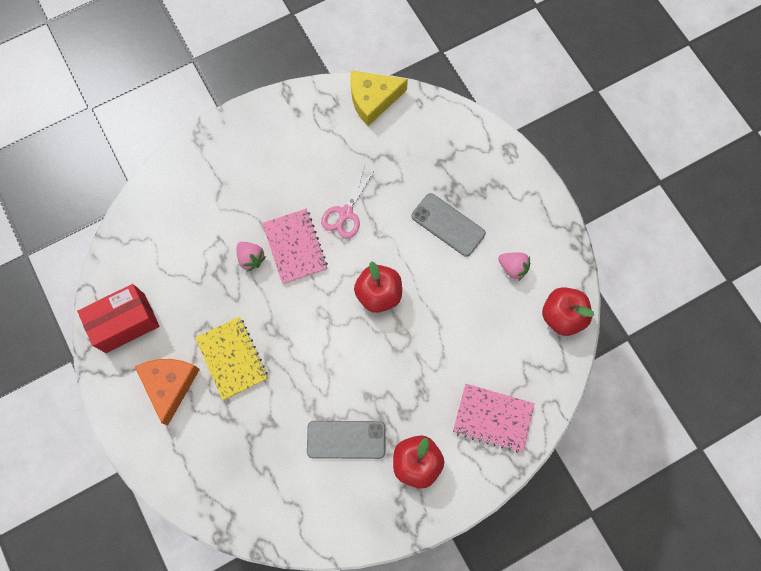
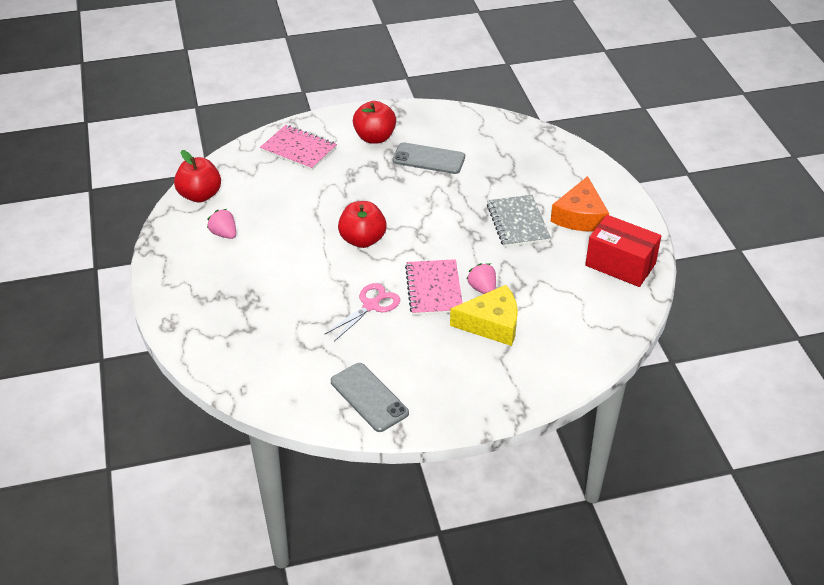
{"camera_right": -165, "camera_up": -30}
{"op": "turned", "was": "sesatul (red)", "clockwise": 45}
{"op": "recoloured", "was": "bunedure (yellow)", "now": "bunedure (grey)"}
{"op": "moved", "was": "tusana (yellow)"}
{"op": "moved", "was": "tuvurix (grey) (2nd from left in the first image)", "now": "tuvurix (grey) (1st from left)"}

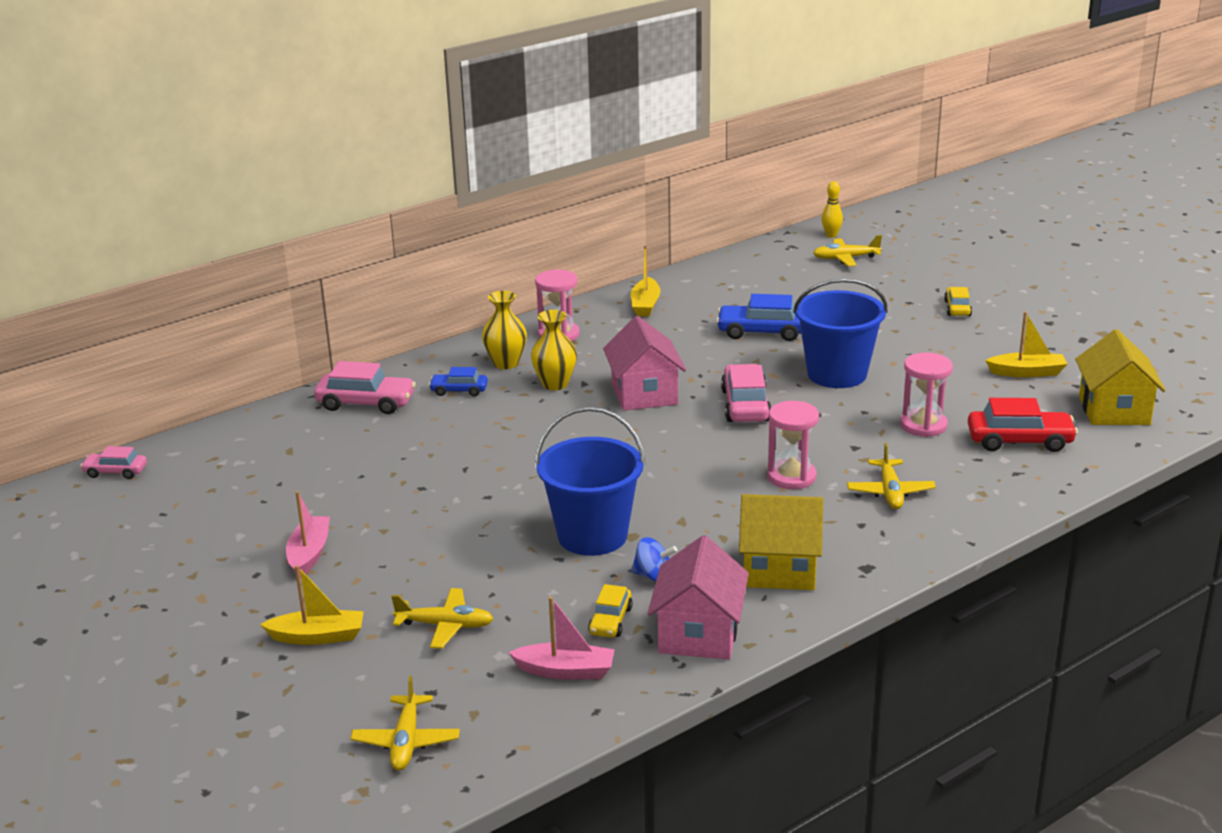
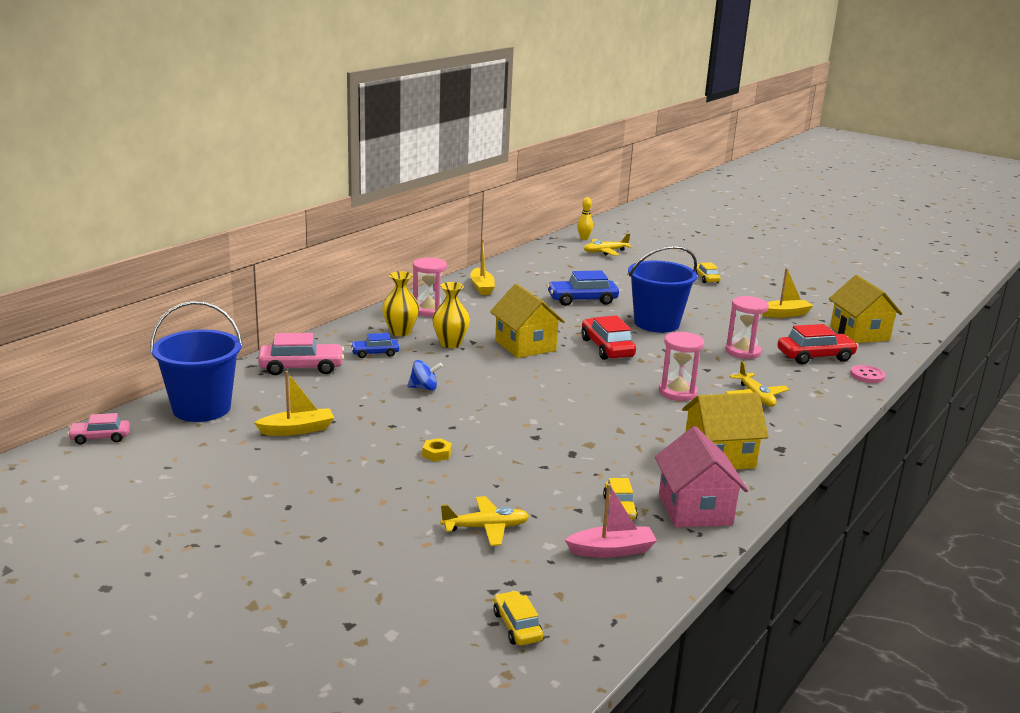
{"camera_right": -20, "camera_up": -5}
{"op": "moved", "was": "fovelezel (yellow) (1st from left)"}
{"op": "removed", "was": "fovelezel (pink) (1st from left)"}
{"op": "replaced", "was": "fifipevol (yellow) (1st from left)", "now": "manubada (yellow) (1st from left)"}
{"op": "moved", "was": "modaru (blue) (1st from left)"}
{"op": "recoloured", "was": "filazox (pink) (1st from left)", "now": "filazox (yellow) (1st from left)"}
{"op": "moved", "was": "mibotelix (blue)"}
{"op": "recoloured", "was": "manubada (pink) (3rd from left)", "now": "manubada (red) (1st from left)"}
{"op": "added", "now": "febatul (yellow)"}
{"op": "added", "now": "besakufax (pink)"}

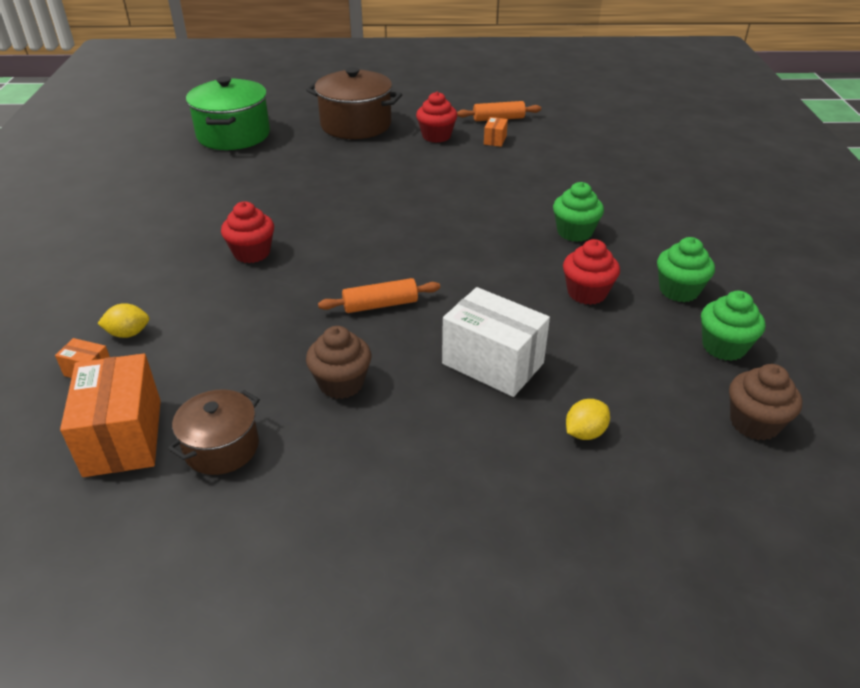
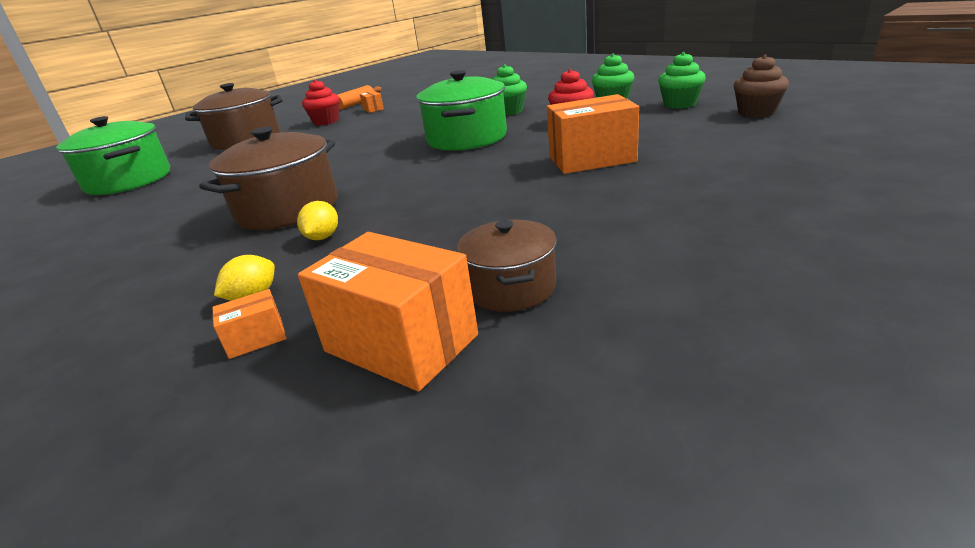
{"camera_right": -40, "camera_up": -10}
{"op": "replaced", "was": "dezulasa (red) (1st from left)", "now": "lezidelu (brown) (2nd from left)"}
{"op": "removed", "was": "dezulasa (brown) (1st from left)"}
{"op": "removed", "was": "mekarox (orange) (1st from left)"}
{"op": "recoloured", "was": "sesatul (white)", "now": "sesatul (orange) (4th from left)"}
{"op": "moved", "was": "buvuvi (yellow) (2nd from left)"}
{"op": "added", "now": "lezidelu (green) (2nd from left)"}

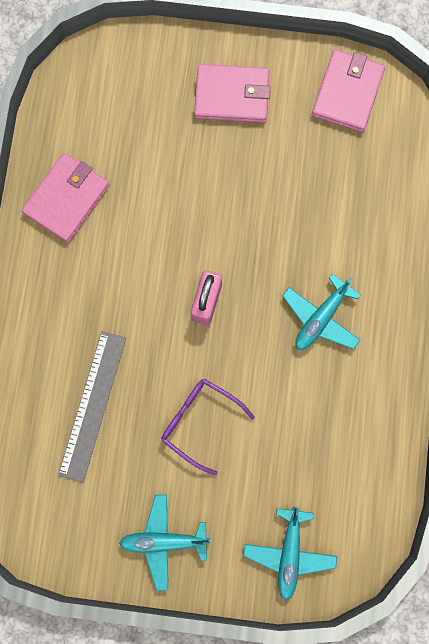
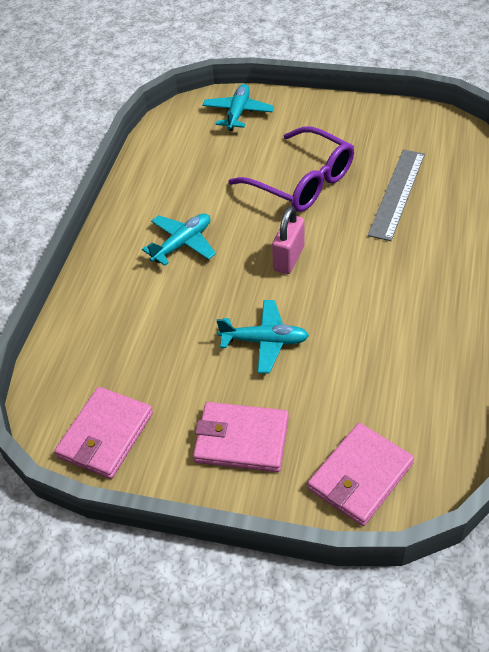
{"camera_right": -170, "camera_up": -30}
{"op": "moved", "was": "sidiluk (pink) (1st from left in the first image)", "now": "sidiluk (pink) (3rd from left)"}
{"op": "moved", "was": "fifipevol (turquoise) (1st from left in the first image)", "now": "fifipevol (turquoise) (3rd from left)"}
{"op": "resized", "was": "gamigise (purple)", "ratio": 1.54}

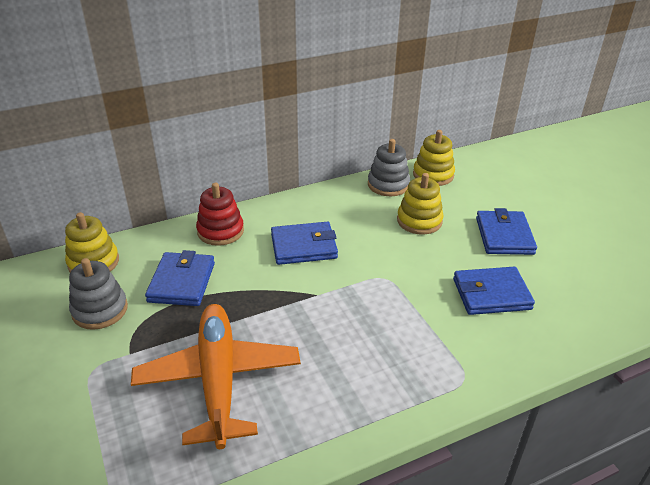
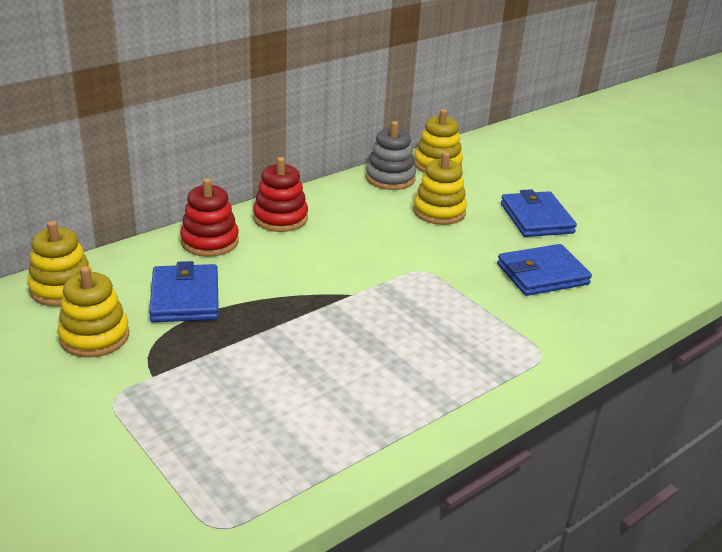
{"camera_right": -15, "camera_up": -5}
{"op": "recoloured", "was": "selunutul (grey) (1st from left)", "now": "selunutul (yellow) (2nd from left)"}
{"op": "removed", "was": "fifipevol (orange)"}
{"op": "removed", "was": "sidiluk (blue) (2nd from left)"}
{"op": "added", "now": "selunutul (red) (2nd from left)"}

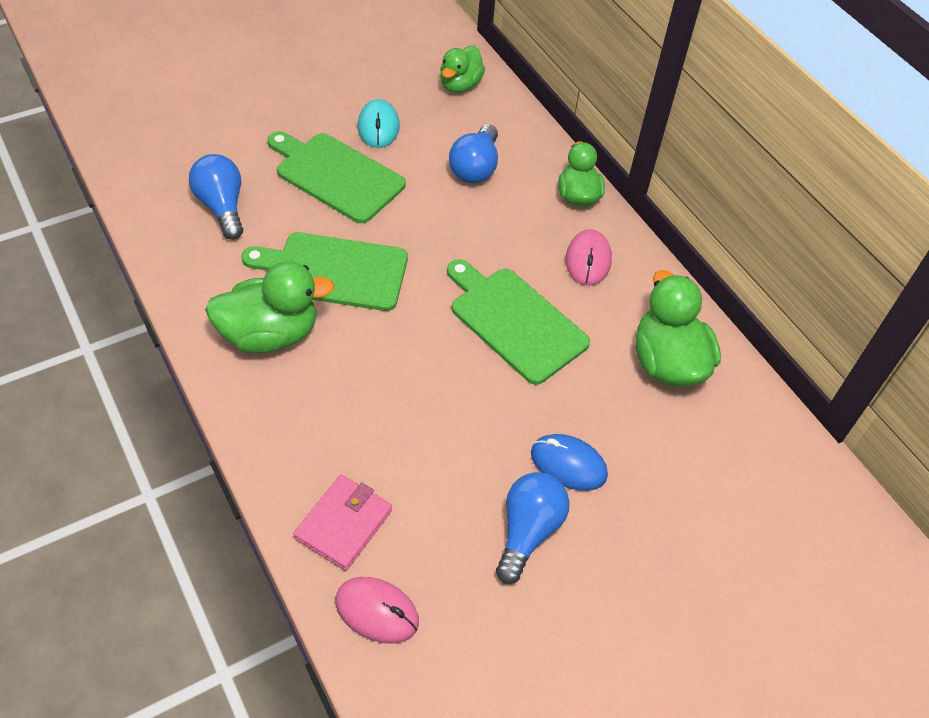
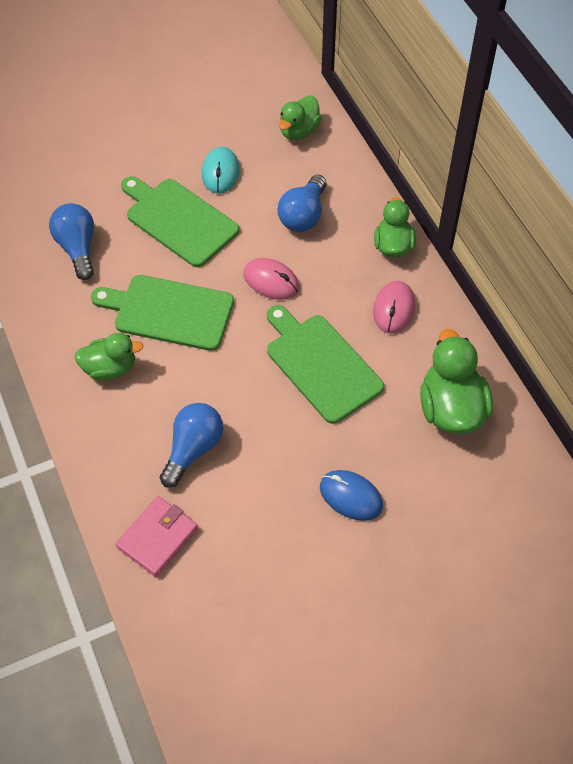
{"camera_right": 10, "camera_up": 5}
{"op": "resized", "was": "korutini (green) (1st from left)", "ratio": 0.65}
{"op": "moved", "was": "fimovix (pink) (1st from left)"}
{"op": "moved", "was": "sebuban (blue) (3rd from left in the first image)", "now": "sebuban (blue) (2nd from left)"}

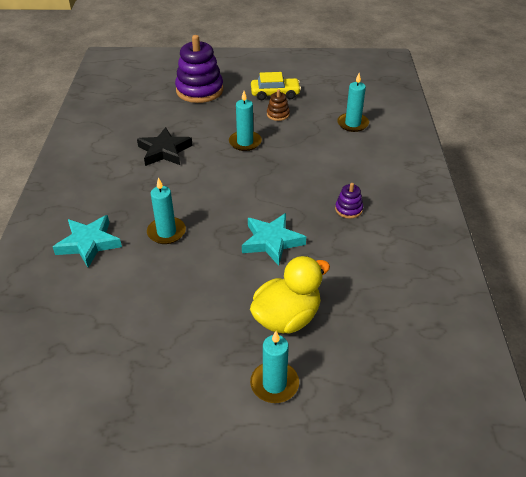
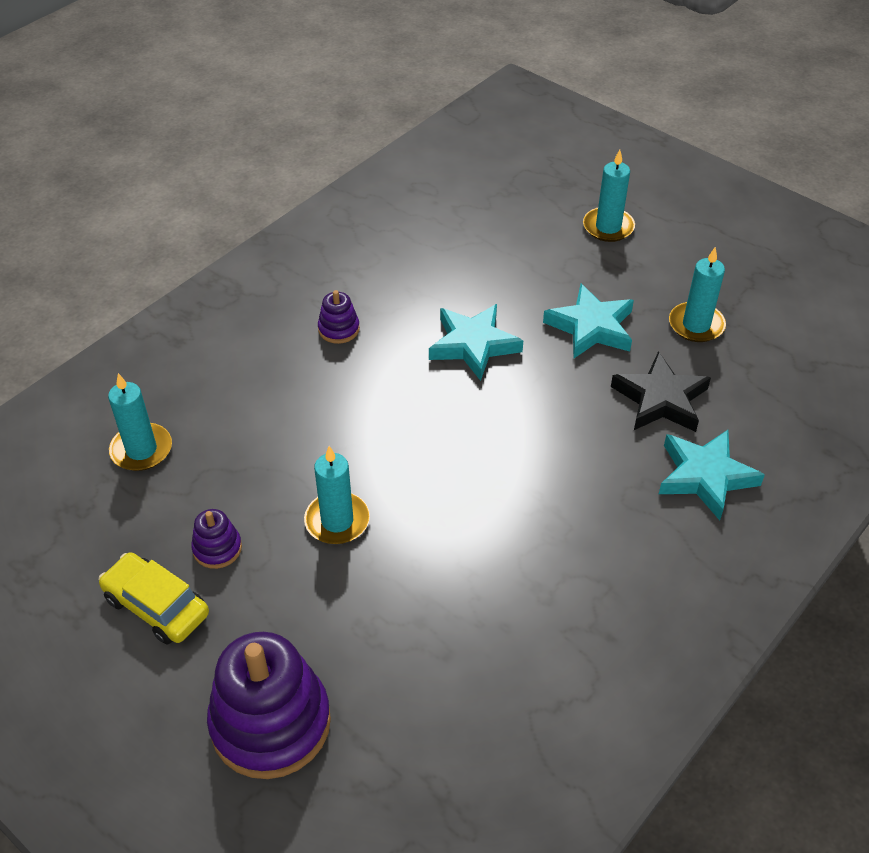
{"camera_right": -140, "camera_up": 5}
{"op": "moved", "was": "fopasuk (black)"}
{"op": "moved", "was": "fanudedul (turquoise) (1st from left in the first image)", "now": "fanudedul (turquoise) (4th from left)"}
{"op": "removed", "was": "korutini (yellow)"}
{"op": "recoloured", "was": "selunutul (brown)", "now": "selunutul (purple) (1st from left)"}
{"op": "added", "now": "fopasuk (turquoise) (2nd from left)"}

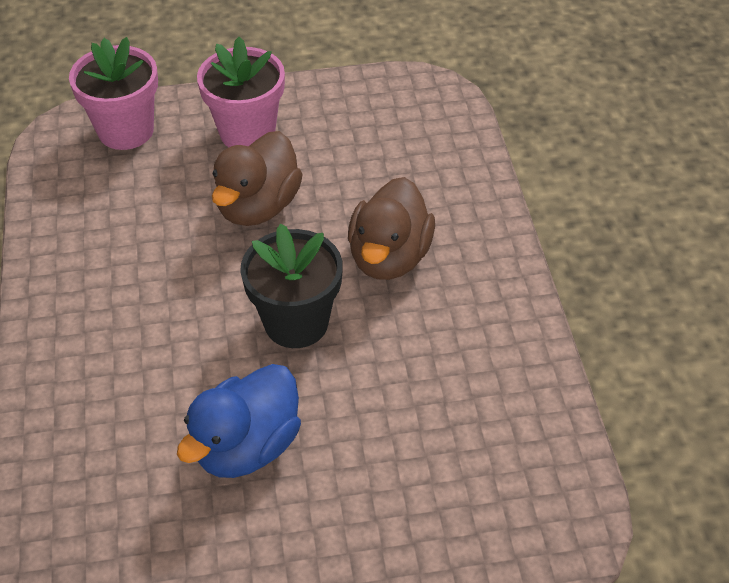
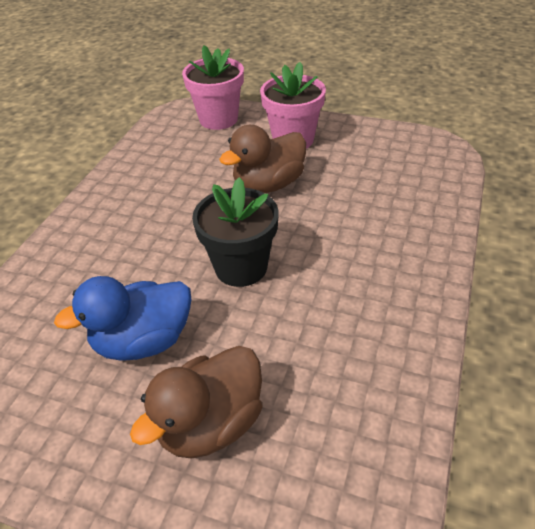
{"camera_right": 30, "camera_up": -5}
{"op": "moved", "was": "korutini (brown) (2nd from left in the first image)", "now": "korutini (brown) (1st from left)"}

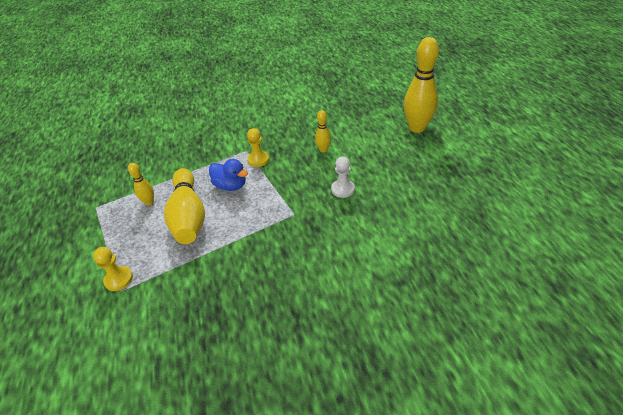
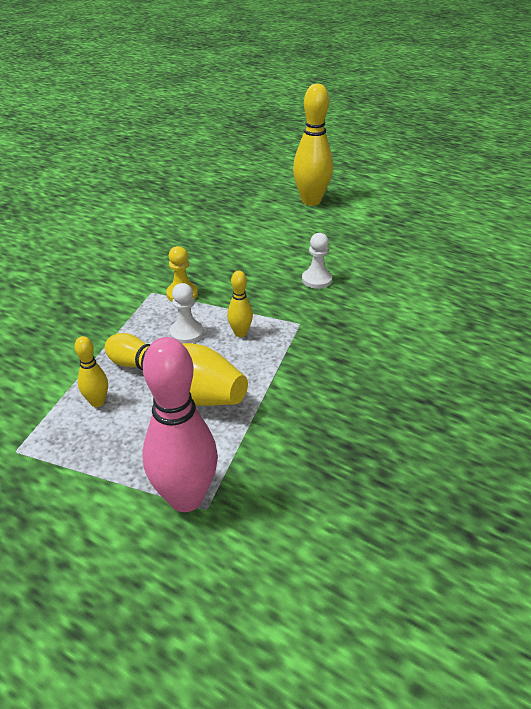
{"camera_right": -45, "camera_up": -5}
{"op": "replaced", "was": "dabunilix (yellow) (1st from left)", "now": "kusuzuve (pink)"}
{"op": "replaced", "was": "korutini (blue)", "now": "dabunilix (white) (1st from left)"}
{"op": "moved", "was": "kusuzuve (yellow) (3rd from left)"}

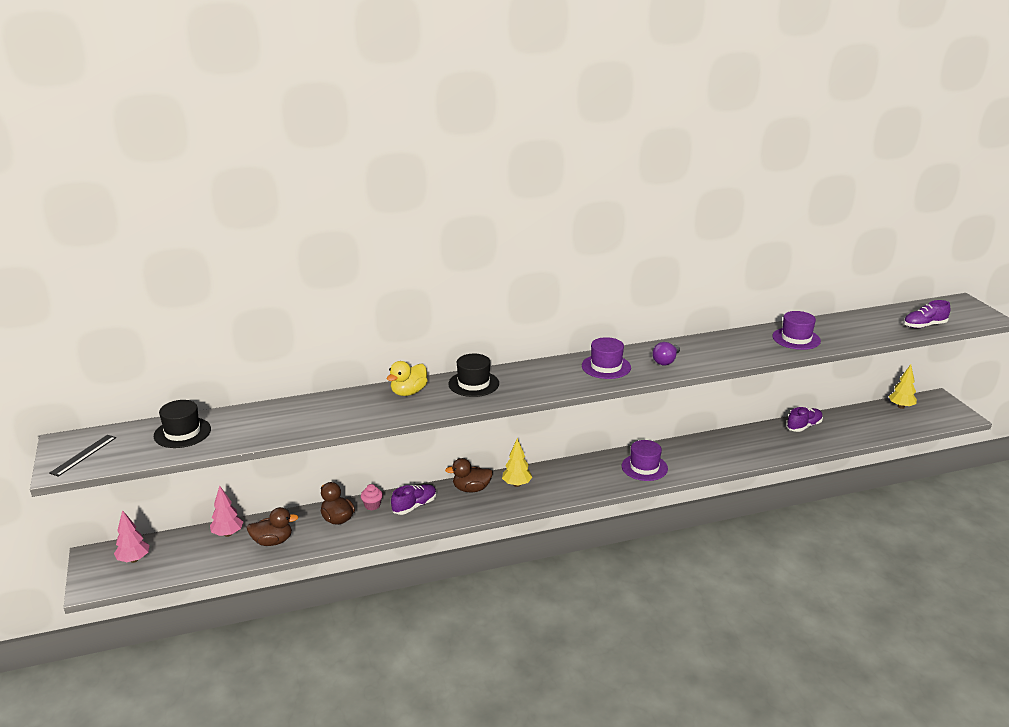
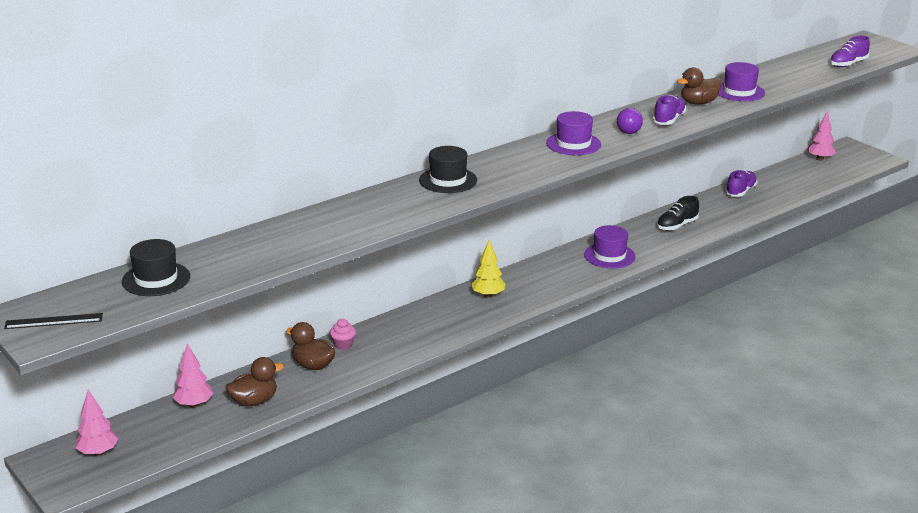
{"camera_right": -20, "camera_up": 0}
{"op": "turned", "was": "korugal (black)", "clockwise": 75}
{"op": "removed", "was": "korutini (yellow)"}
{"op": "moved", "was": "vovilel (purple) (1st from left)"}
{"op": "moved", "was": "korutini (brown) (3rd from left)"}
{"op": "recoloured", "was": "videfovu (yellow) (2nd from left)", "now": "videfovu (pink) (3rd from left)"}
{"op": "added", "now": "vovilel (black)"}

